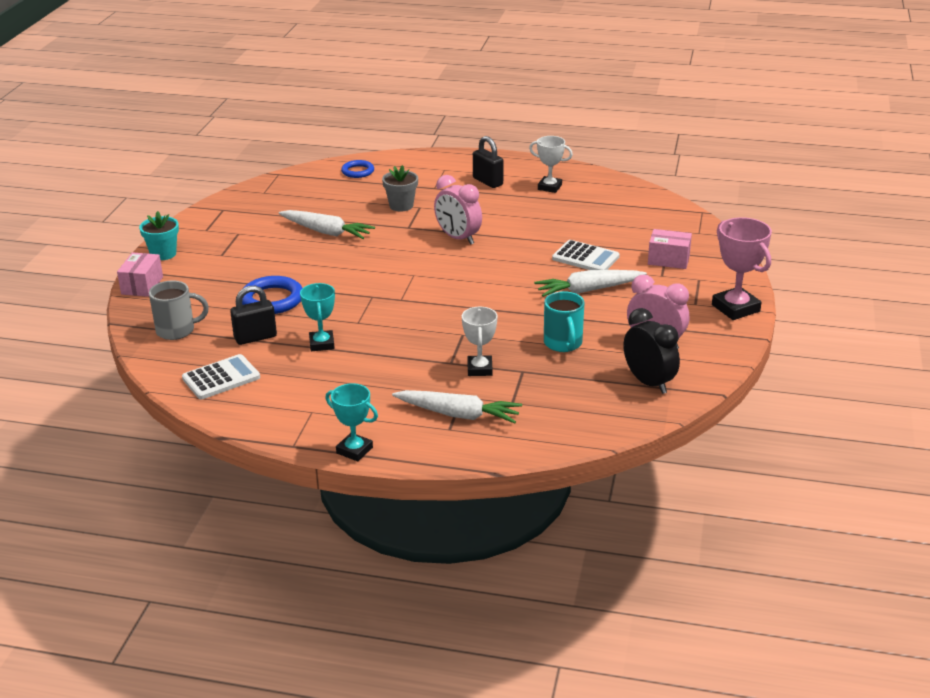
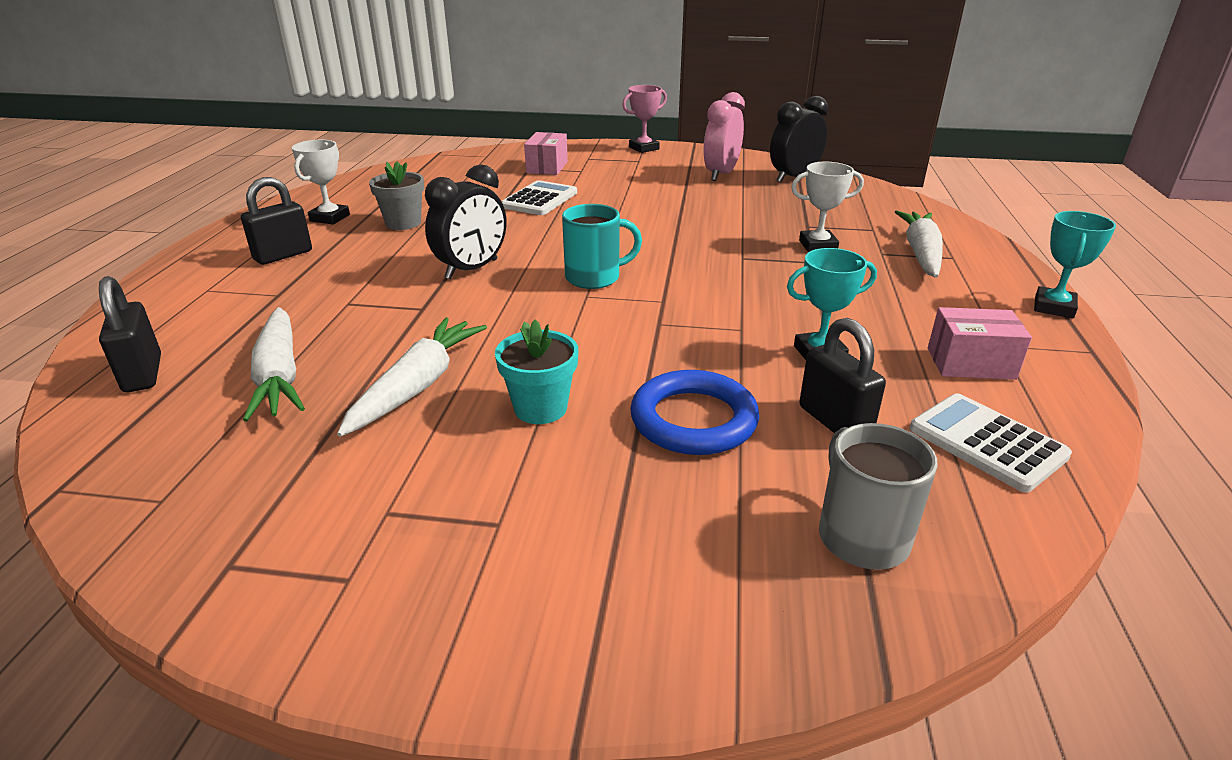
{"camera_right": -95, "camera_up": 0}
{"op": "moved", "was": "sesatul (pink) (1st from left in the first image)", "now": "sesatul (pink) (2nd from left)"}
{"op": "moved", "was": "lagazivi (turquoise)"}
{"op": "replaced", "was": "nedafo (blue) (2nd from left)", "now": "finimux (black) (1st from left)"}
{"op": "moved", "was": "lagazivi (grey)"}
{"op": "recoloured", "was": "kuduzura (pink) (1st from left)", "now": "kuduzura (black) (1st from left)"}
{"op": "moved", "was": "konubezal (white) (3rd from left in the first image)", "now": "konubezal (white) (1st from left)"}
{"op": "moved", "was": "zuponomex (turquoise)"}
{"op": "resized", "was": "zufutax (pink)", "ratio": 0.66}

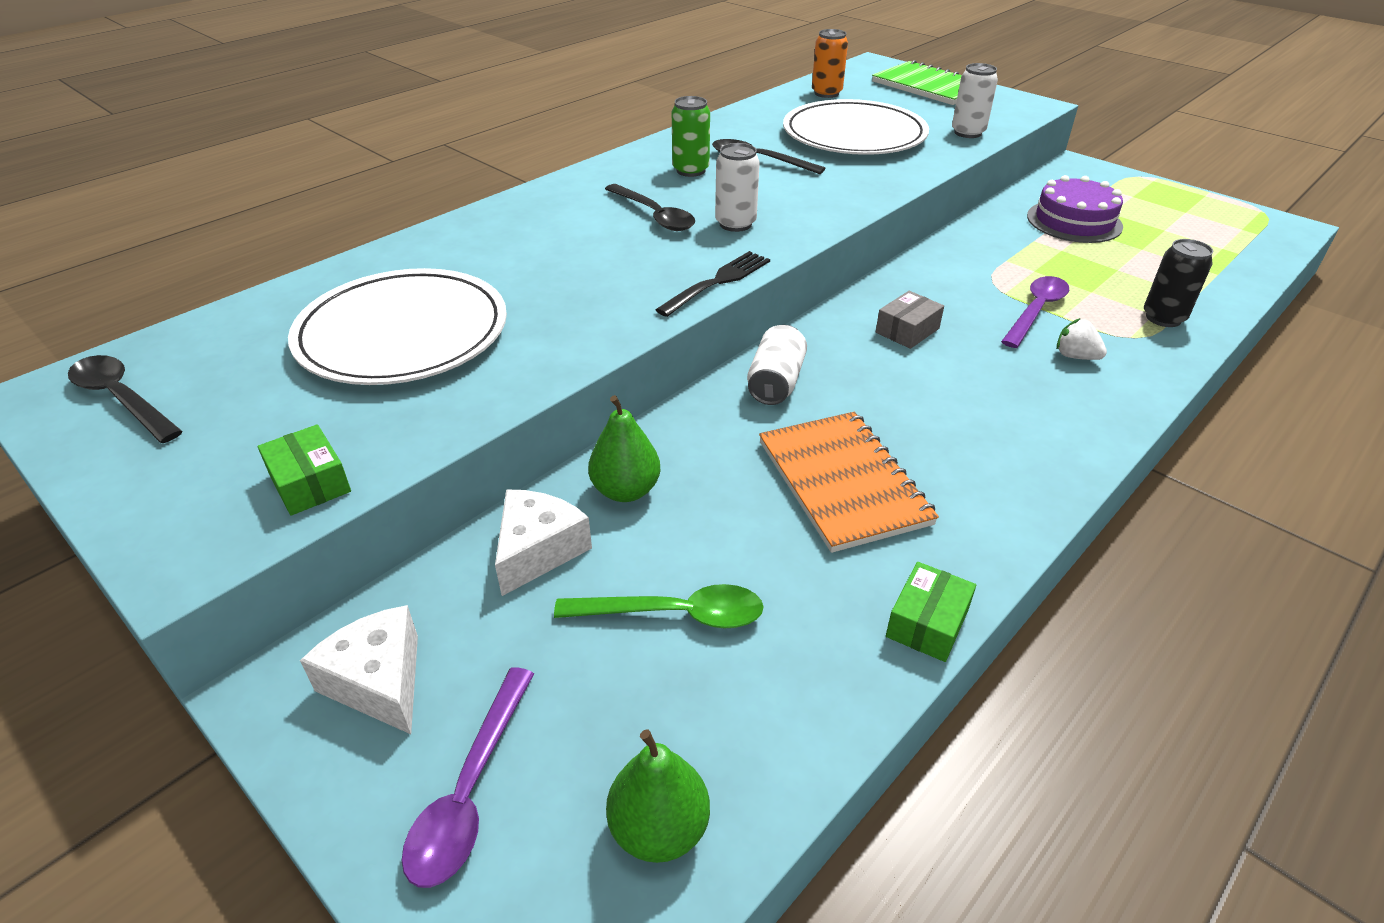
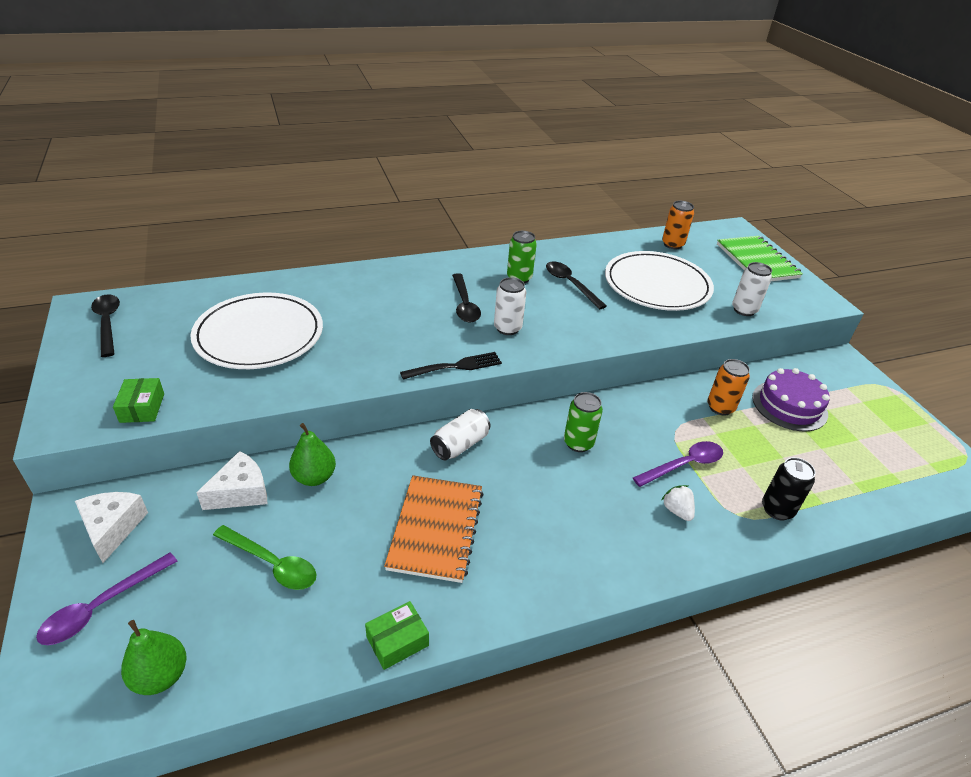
{"camera_right": 25, "camera_up": 0}
{"op": "replaced", "was": "sesatul (grey)", "now": "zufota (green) (2nd from left)"}
{"op": "added", "now": "zufota (orange) (2nd from left)"}

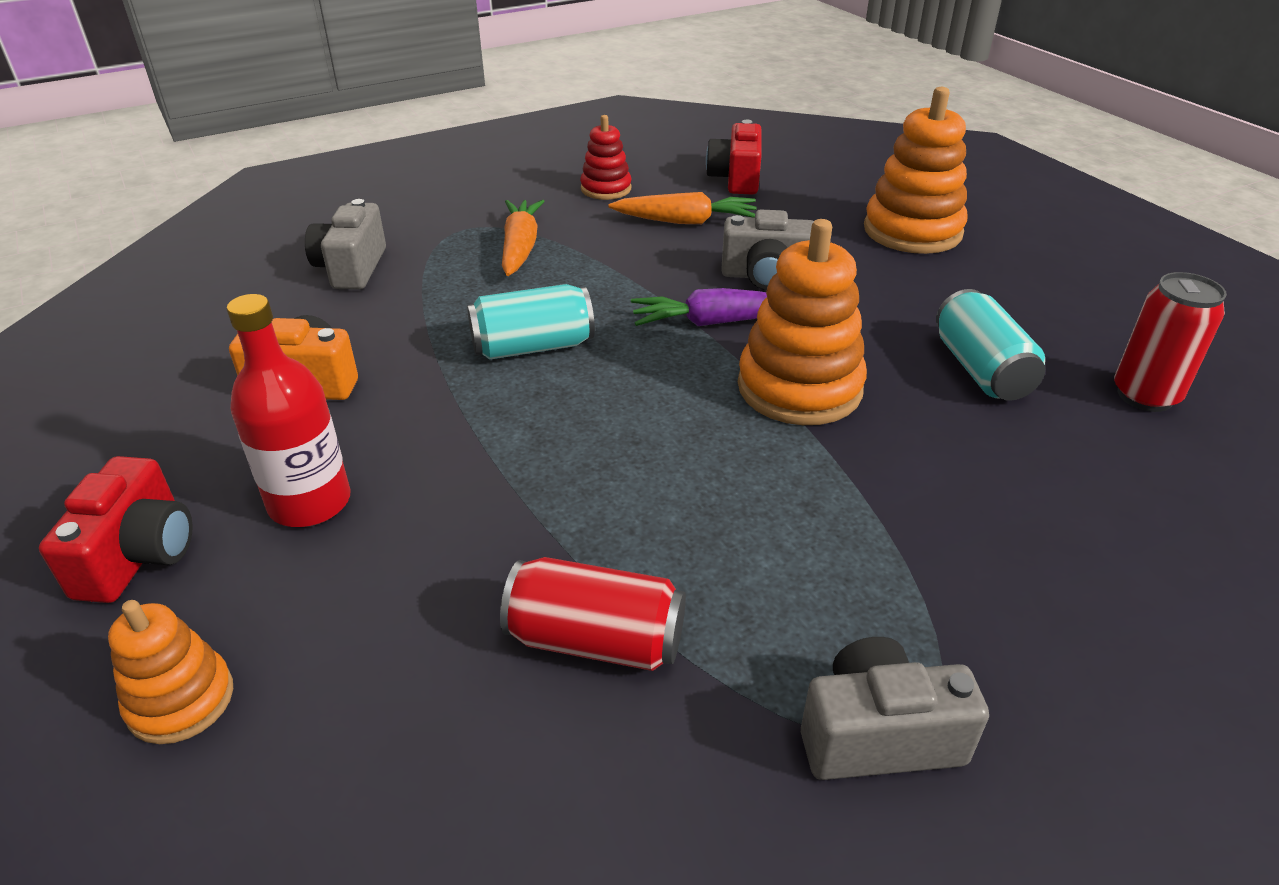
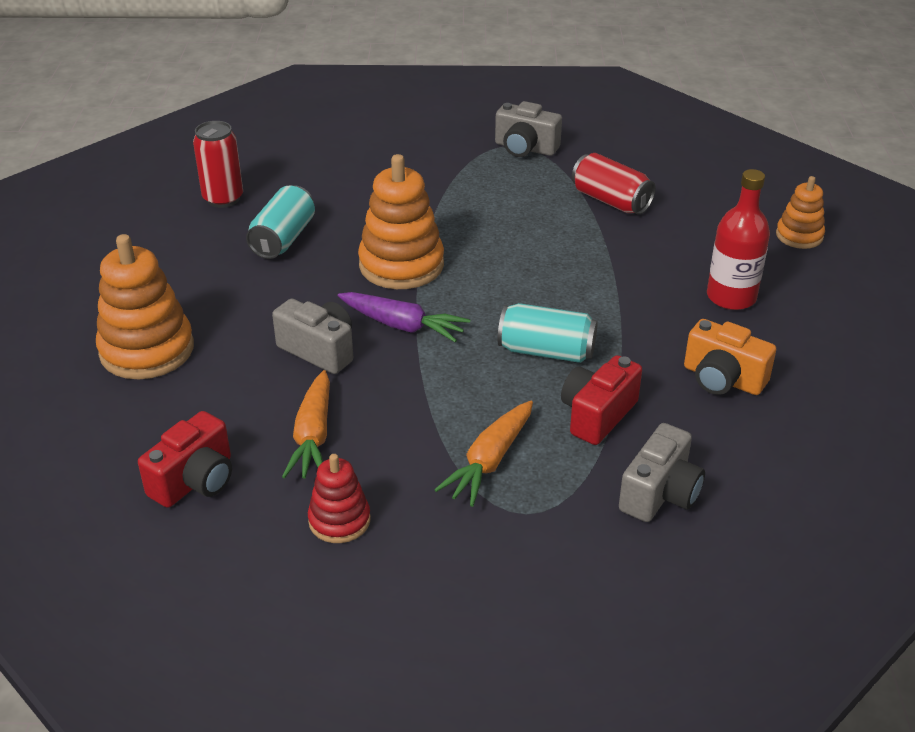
{"camera_right": -150, "camera_up": 0}
{"op": "moved", "was": "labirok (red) (1st from left in the first image)", "now": "labirok (red) (2nd from left)"}
{"op": "turned", "was": "konubezal (orange) (2nd from left in the first image)", "clockwise": -120}

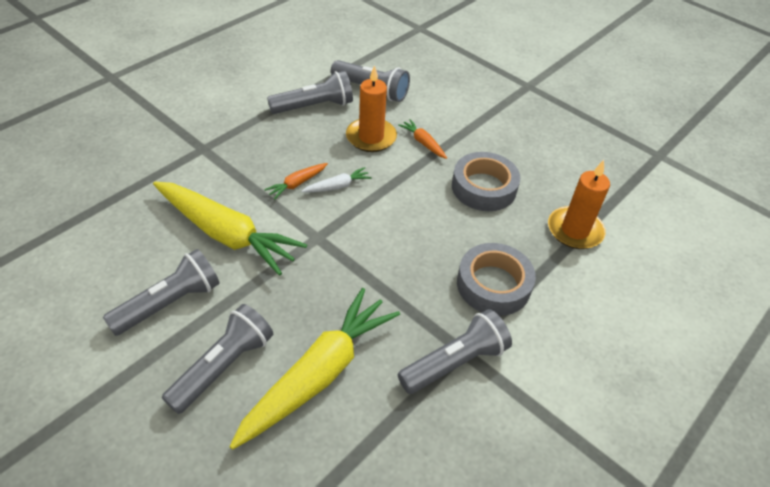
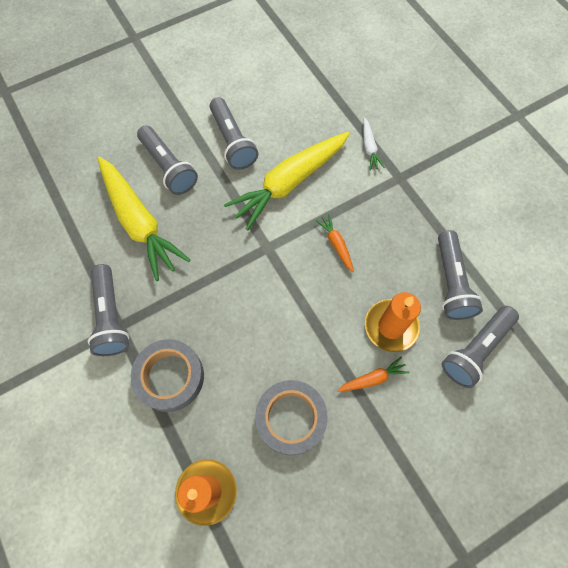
{"camera_right": 110, "camera_up": 20}
{"op": "moved", "was": "konubezal (white)"}

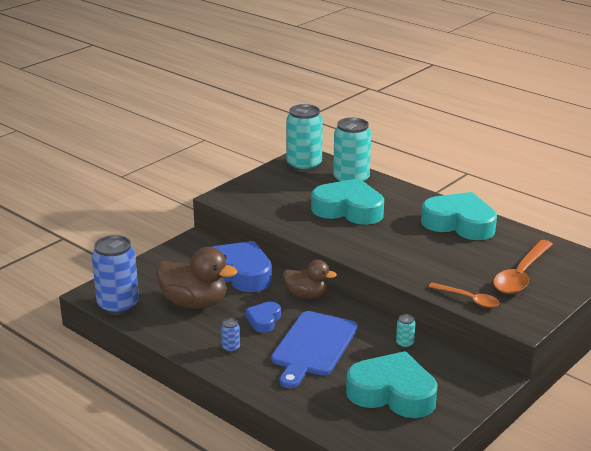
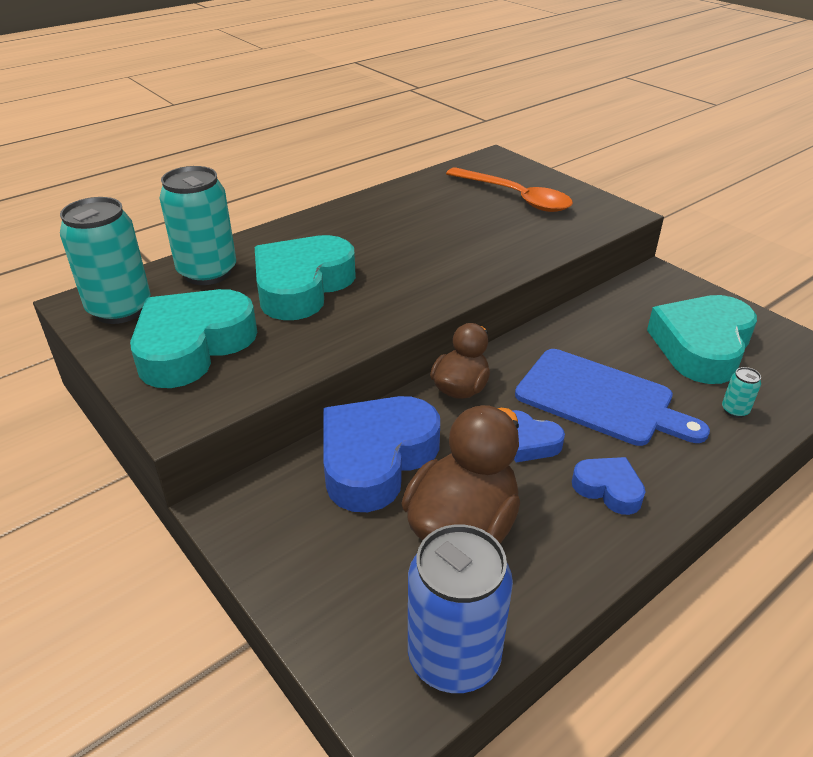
{"camera_right": -80, "camera_up": 10}
{"op": "replaced", "was": "zufota (blue) (2nd from left)", "now": "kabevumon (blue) (3rd from left)"}
{"op": "moved", "was": "zufota (turquoise) (3rd from left)"}
{"op": "moved", "was": "kabevumon (turquoise) (3rd from left in the first image)", "now": "kabevumon (turquoise) (1st from left)"}
{"op": "removed", "was": "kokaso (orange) (1st from left)"}

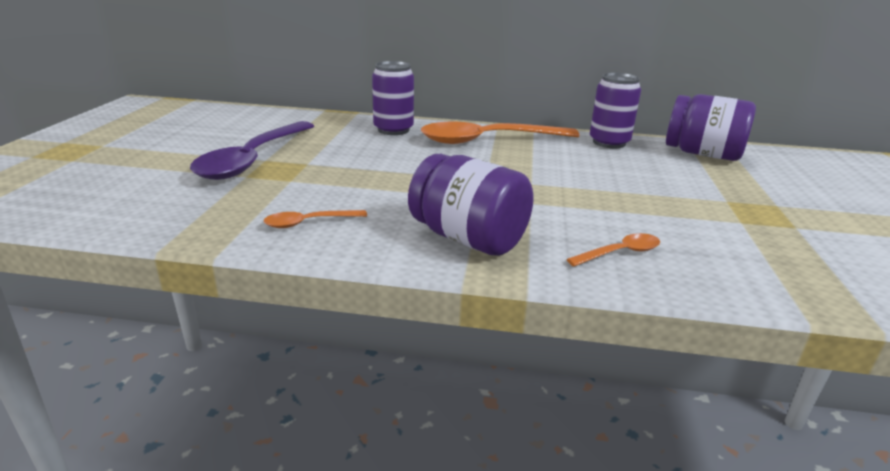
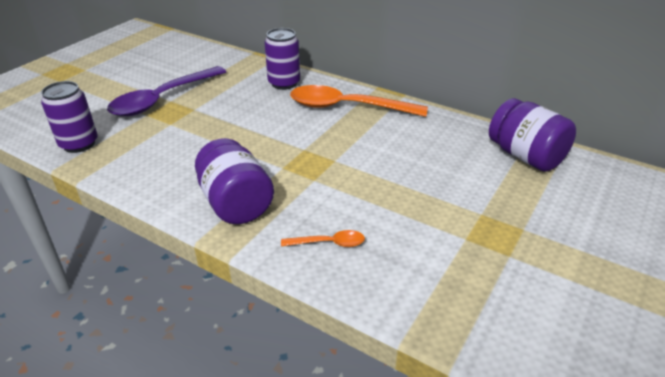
{"camera_right": 25, "camera_up": 10}
{"op": "removed", "was": "kokaso (orange) (1st from left)"}
{"op": "moved", "was": "zufota (purple) (2nd from left in the first image)", "now": "zufota (purple) (1st from left)"}

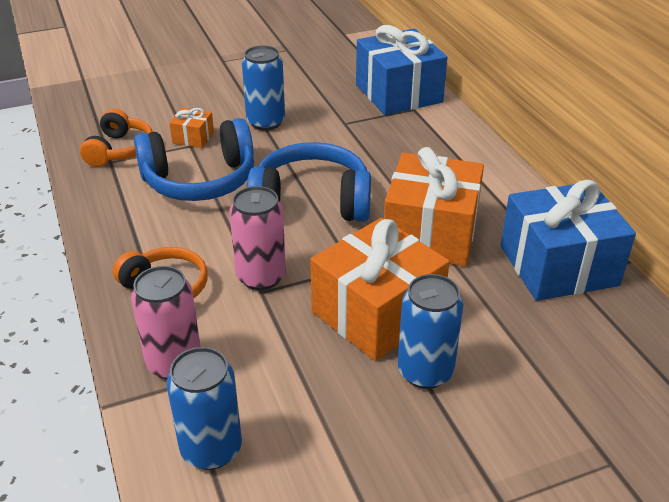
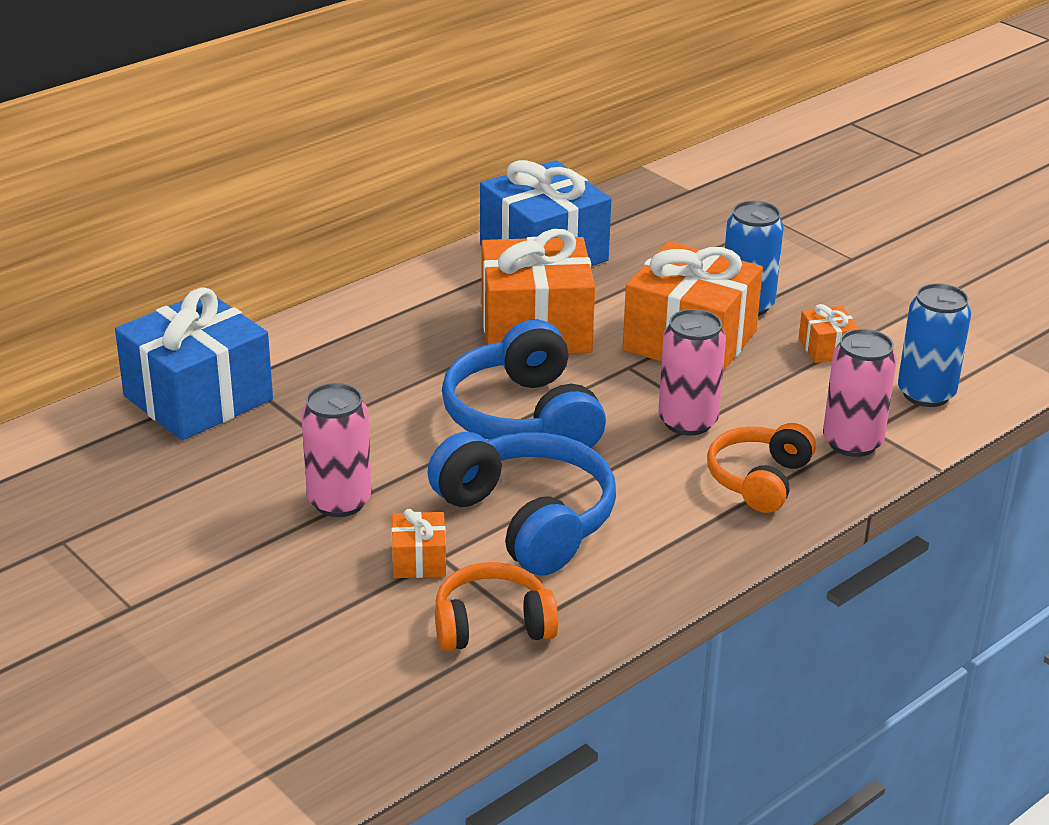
{"camera_right": -110, "camera_up": -5}
{"op": "recoloured", "was": "zufota (blue) (2nd from left)", "now": "zufota (pink) (1st from left)"}
{"op": "added", "now": "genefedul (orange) (4th from left)"}

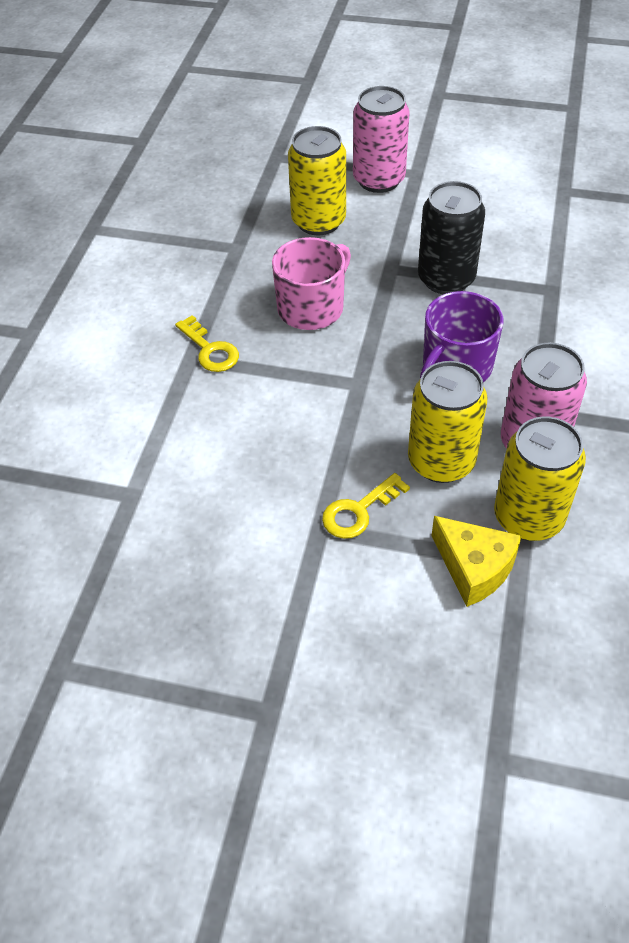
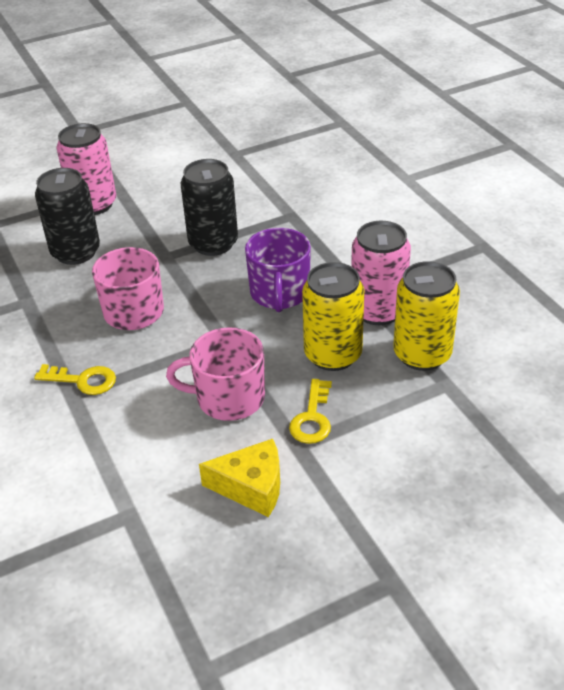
{"camera_right": -40, "camera_up": -10}
{"op": "recoloured", "was": "zufota (yellow) (1st from left)", "now": "zufota (black) (1st from left)"}
{"op": "moved", "was": "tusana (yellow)"}
{"op": "added", "now": "zuponomex (pink) (2nd from left)"}

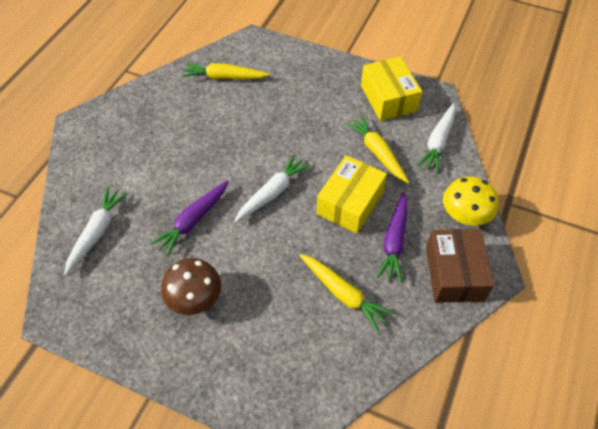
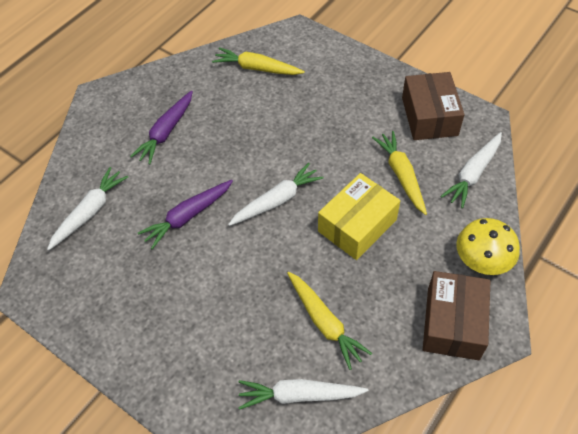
{"camera_right": 15, "camera_up": 0}
{"op": "removed", "was": "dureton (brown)"}
{"op": "recoloured", "was": "sesatul (yellow) (2nd from left)", "now": "sesatul (brown) (1st from left)"}
{"op": "moved", "was": "konubezal (purple) (2nd from left in the first image)", "now": "konubezal (purple) (1st from left)"}
{"op": "added", "now": "konubezal (white) (3rd from left)"}

